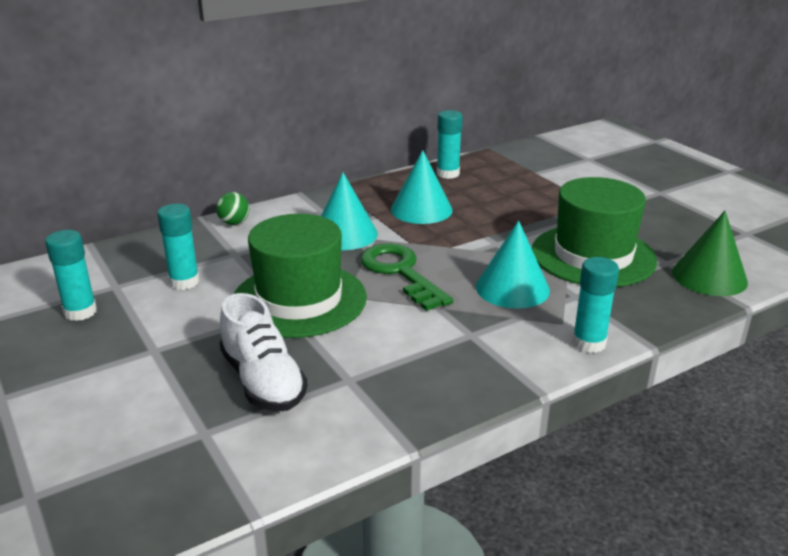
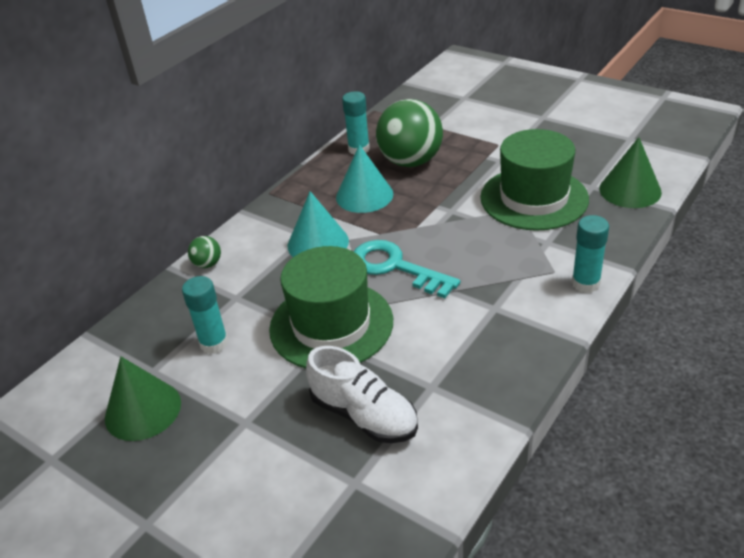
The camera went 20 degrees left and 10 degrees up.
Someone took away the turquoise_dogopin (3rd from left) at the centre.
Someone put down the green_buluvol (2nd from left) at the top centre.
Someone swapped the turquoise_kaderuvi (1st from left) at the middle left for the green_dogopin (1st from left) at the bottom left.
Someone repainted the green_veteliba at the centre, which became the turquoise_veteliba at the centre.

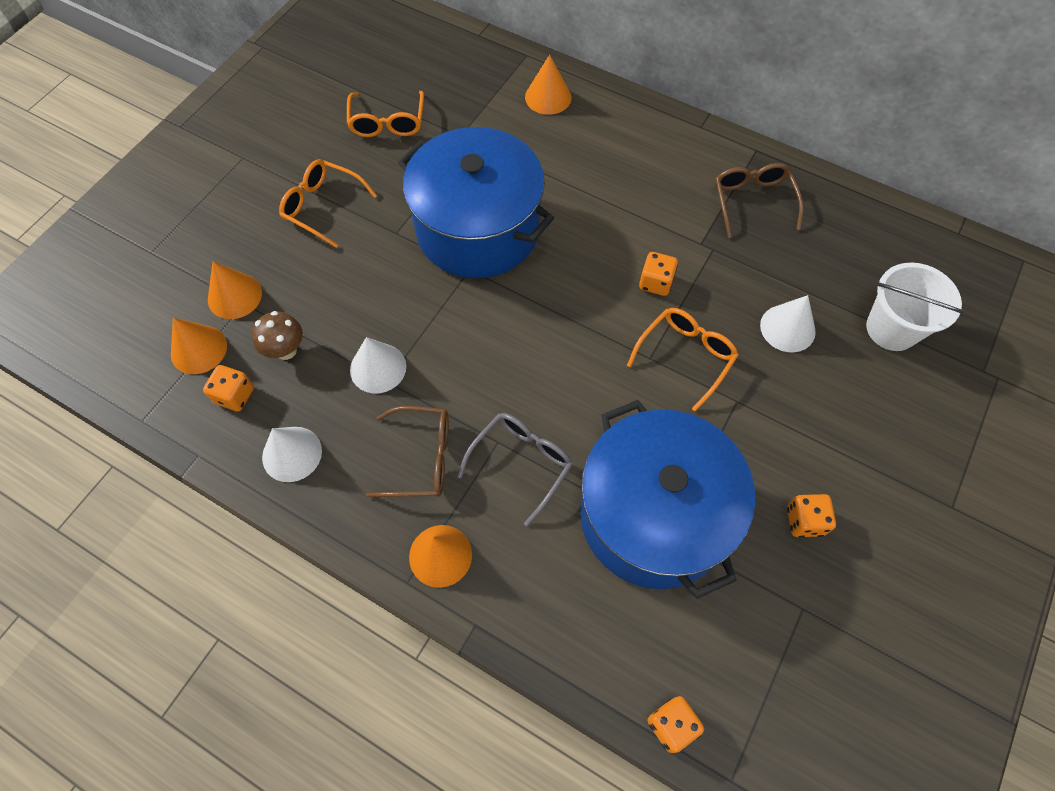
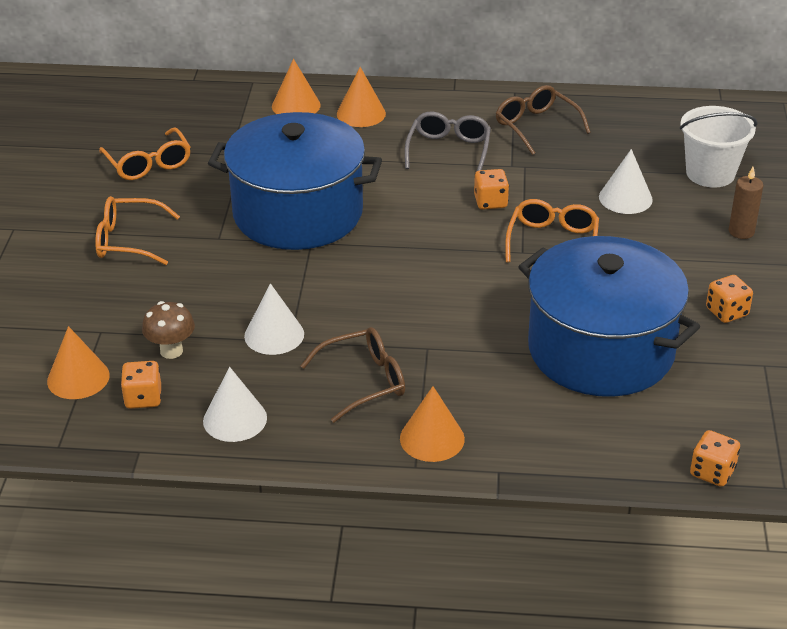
The camera went 25 degrees left and 25 degrees down.
Someone put down the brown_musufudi at the top right.
Someone carried the orange_dogopin (2nd from left in the first image) from the middle left to the top centre.
Someone carried the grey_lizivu from the centre to the top centre.

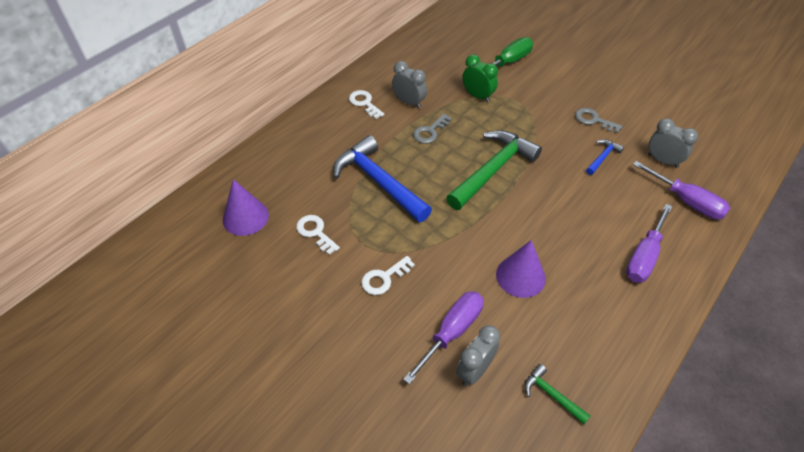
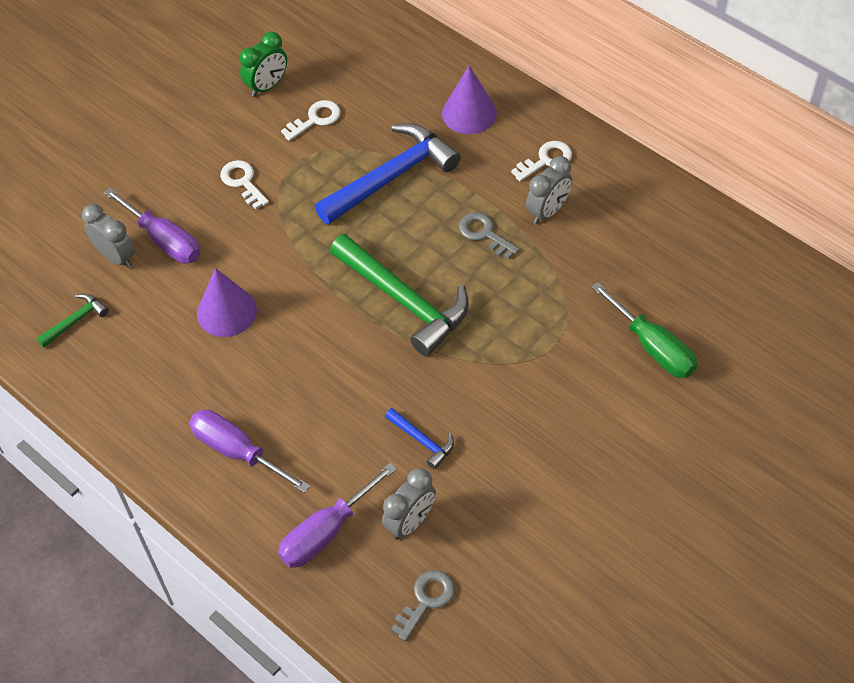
The camera went 95 degrees right and 5 degrees up.
Someone carried the purple_dogopin (1st from left in the first image) from the middle left to the top centre.
Someone carried the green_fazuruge from the top centre to the top left.
Someone carried the grey_veteliba (2nd from left in the first image) from the top right to the bottom centre.

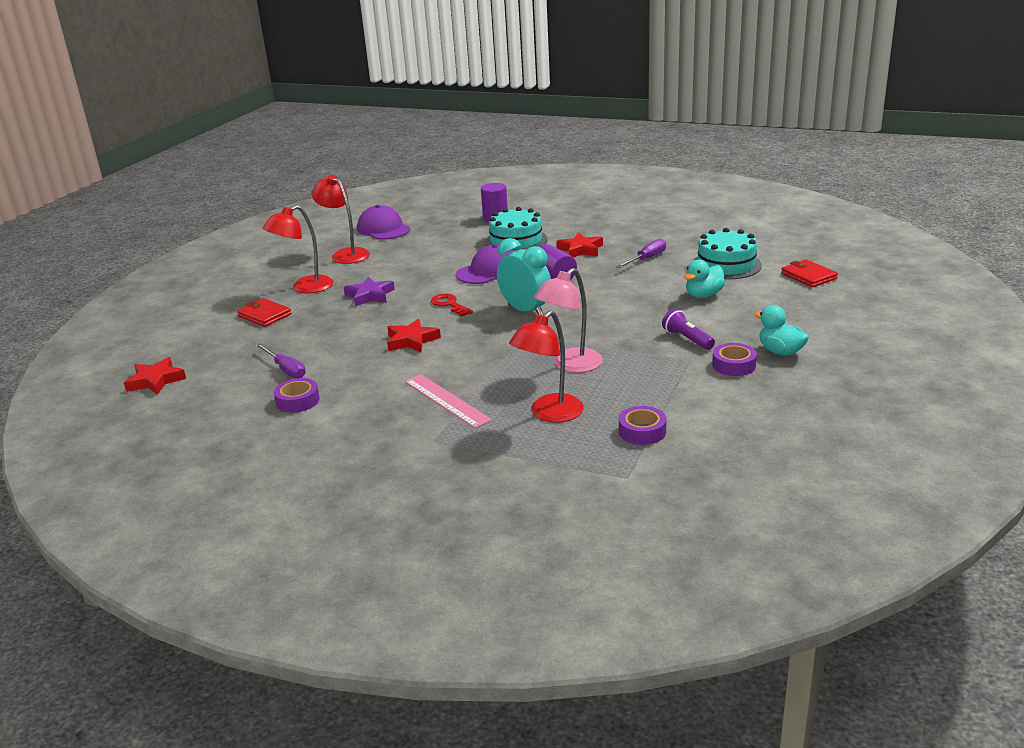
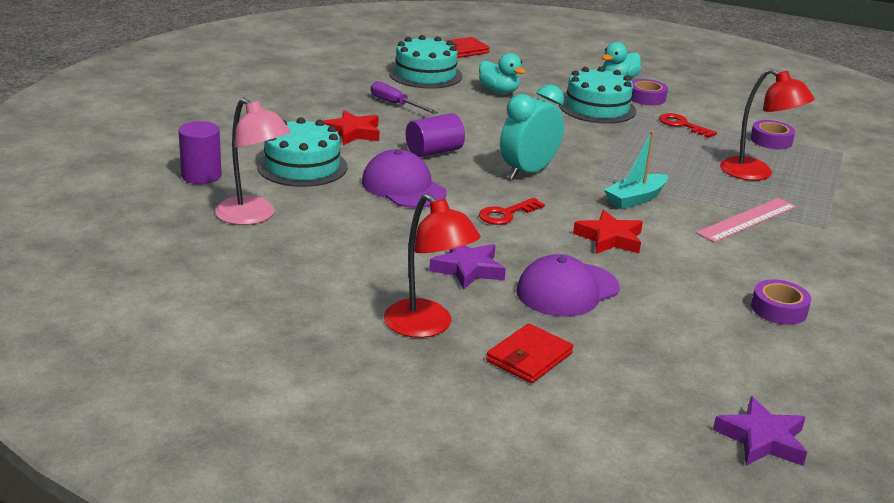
The camera went 95 degrees left and 0 degrees up.
Someone took away the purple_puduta (1st from left) at the middle left.
Someone took away the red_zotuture (2nd from left) at the top left.
Someone put down the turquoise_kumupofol at the middle right.
Someone put down the red_veteliba (2nd from left) at the top right.
Someone carried the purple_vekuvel (1st from left in the first image) from the top centre to the centre.
Someone carried the pink_zotuture from the centre to the top left.
Someone swapped the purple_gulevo at the middle right for the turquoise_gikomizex (3rd from left) at the top right.
Someone repainted the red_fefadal (1st from left) at the middle left, which became the purple_fefadal (2nd from left) at the bottom right.

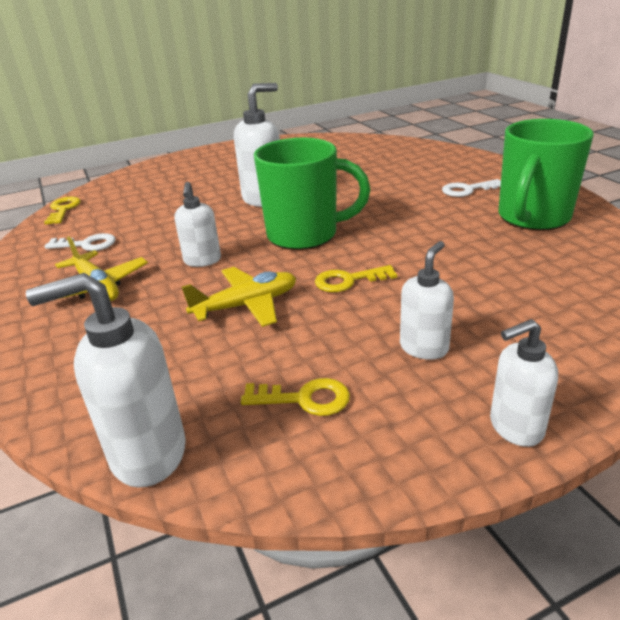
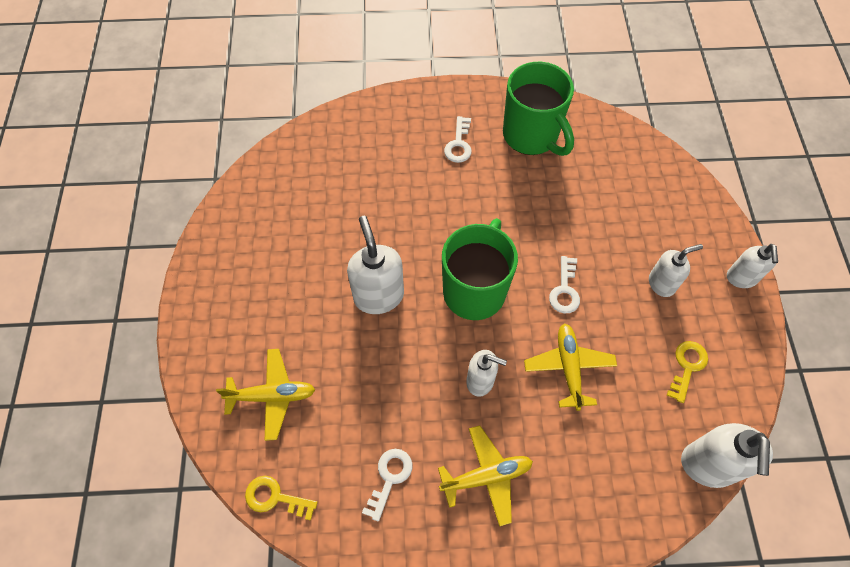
The camera went 70 degrees left and 30 degrees up.
Someone put down the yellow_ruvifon (1st from left) at the bottom left.
Someone repainted the yellow_veteliba (3rd from left) at the centre, which became the white_veteliba (3rd from left) at the centre.
Someone rotated the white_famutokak (4th from left in the first image) at the middle right by 105 degrees clockwise.

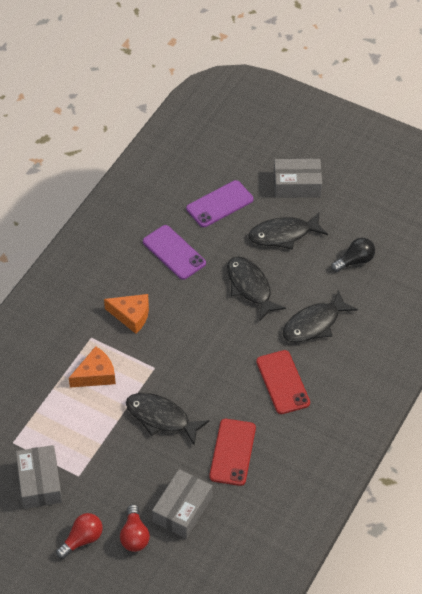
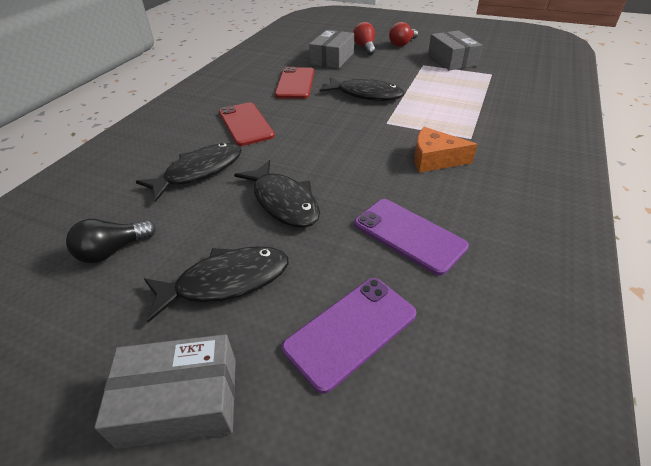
The camera went 175 degrees right and 10 degrees down.
Someone took away the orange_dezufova (1st from left) at the middle left.

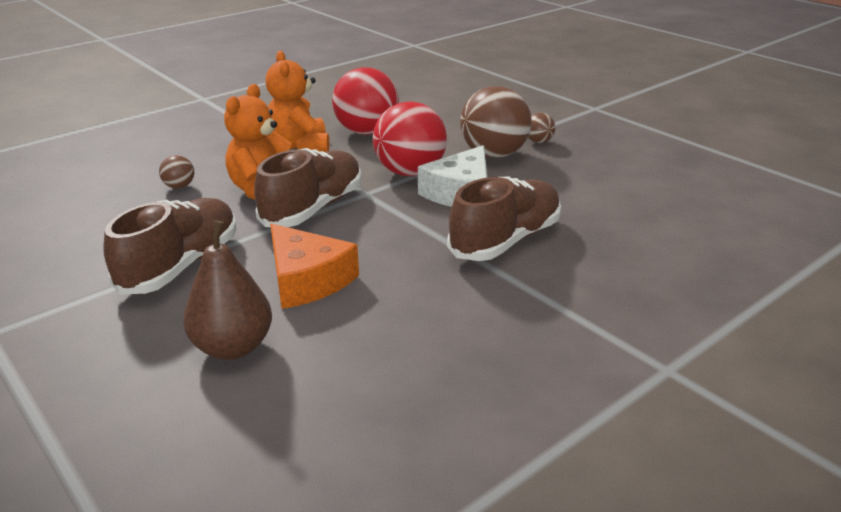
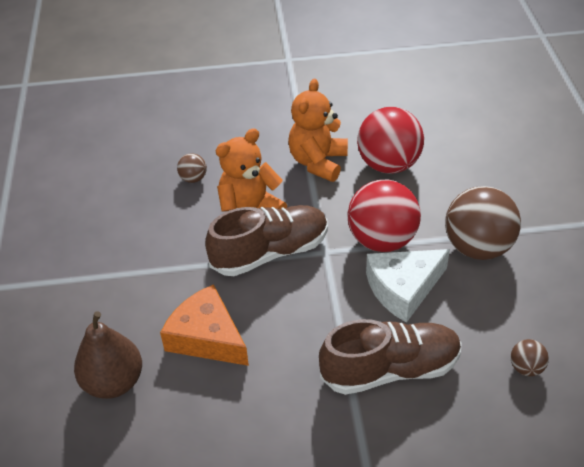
The camera went 35 degrees right and 15 degrees up.
Someone took away the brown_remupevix (1st from left) at the middle left.
Someone carried the brown_buluvol (3rd from left) from the top centre to the bottom right.
Someone rotated the orange_dezufova at the centre by 135 degrees clockwise.

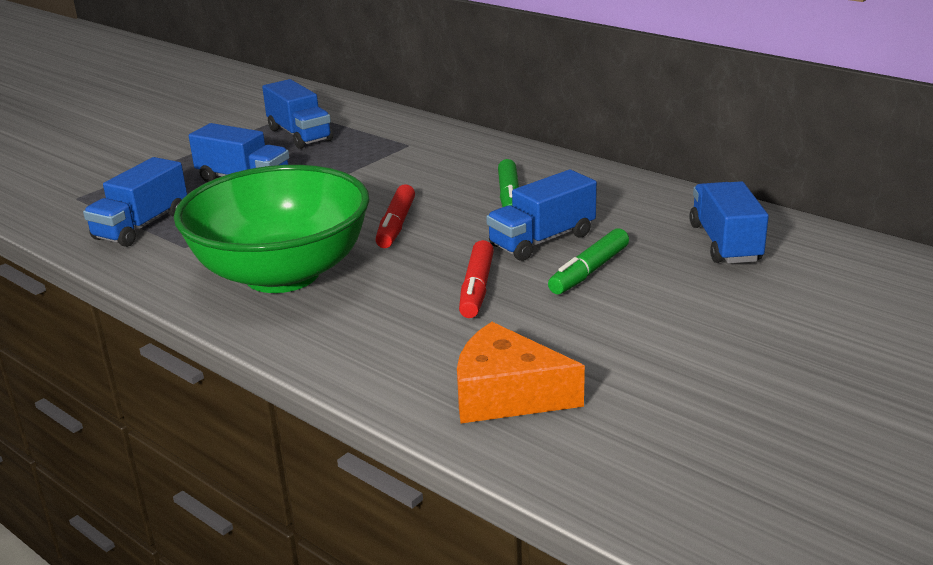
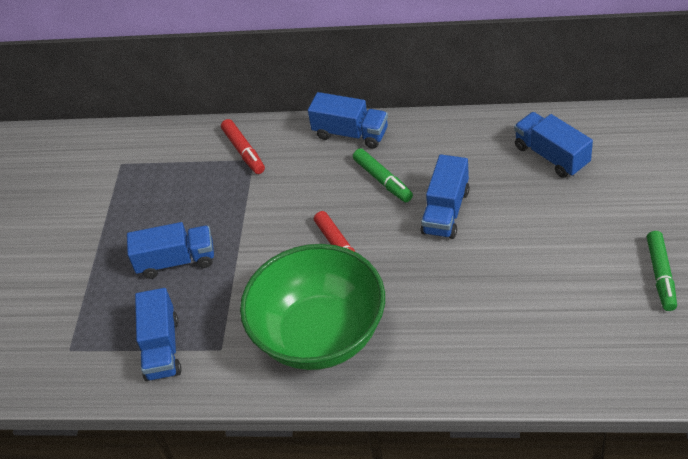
The camera went 30 degrees left and 20 degrees up.
Someone took away the orange_dezufova at the centre.
Someone carried the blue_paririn (3rd from left) from the top left to the top centre.
Someone carried the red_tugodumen (2nd from left in the first image) from the centre to the top centre.
Someone carried the green_tugodumen (2nd from left) from the centre to the middle right.

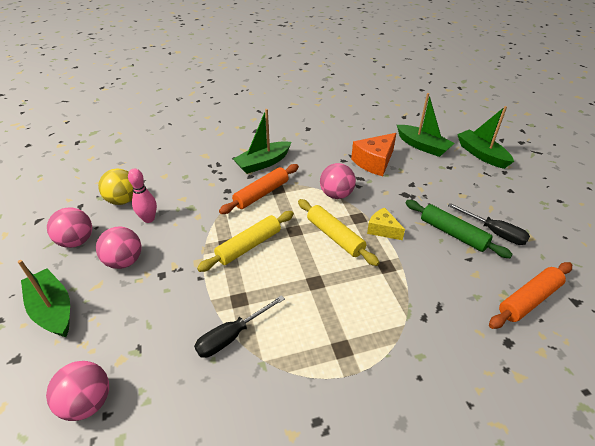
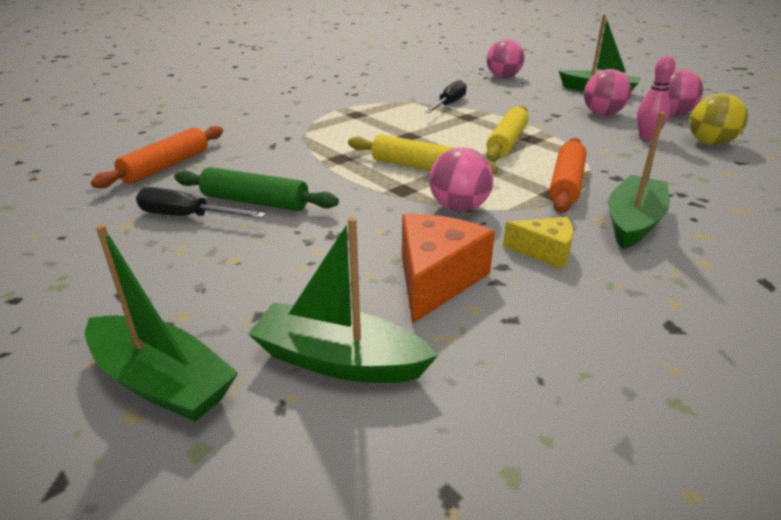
The camera went 155 degrees right and 10 degrees down.
Someone carried the yellow_dezufova from the centre to the middle right.

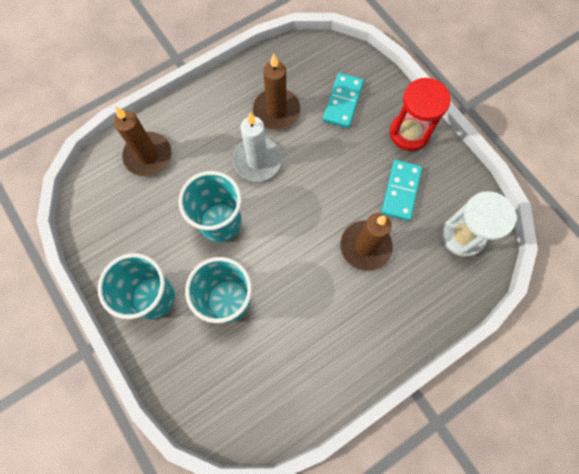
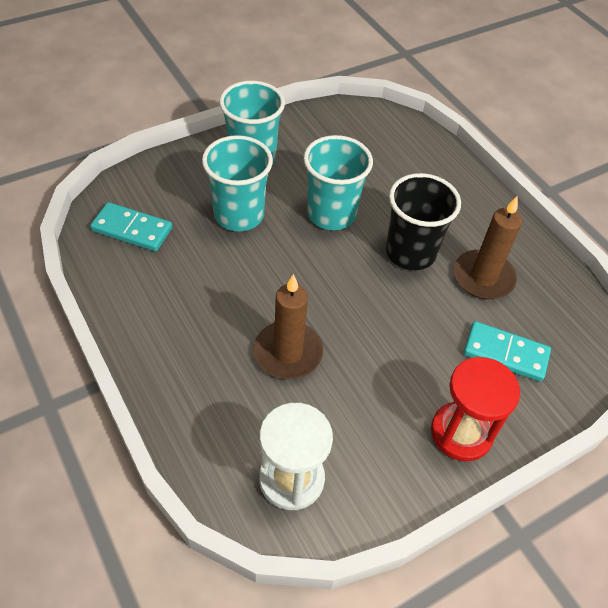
The camera went 90 degrees right and 20 degrees down.
Someone took away the brown_musufudi (1st from left) at the top left.
Someone carried the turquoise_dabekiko (2nd from left in the first image) from the middle right to the middle left.
Someone swapped the white_musufudi at the top centre for the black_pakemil at the middle right.

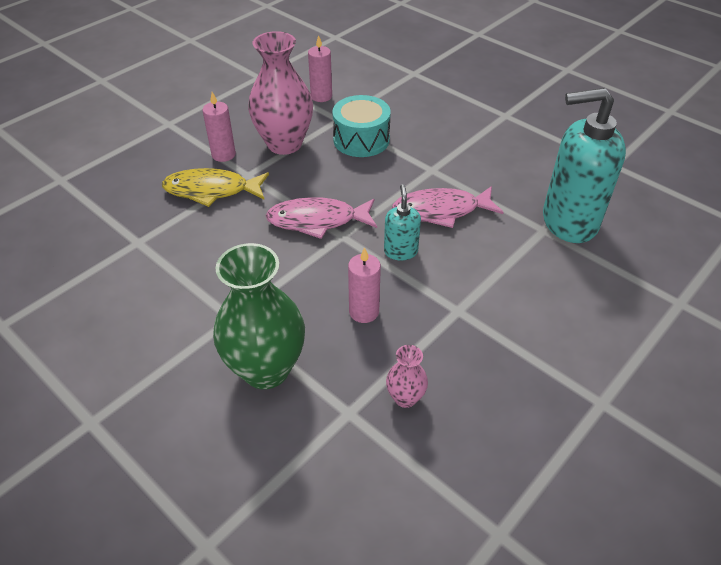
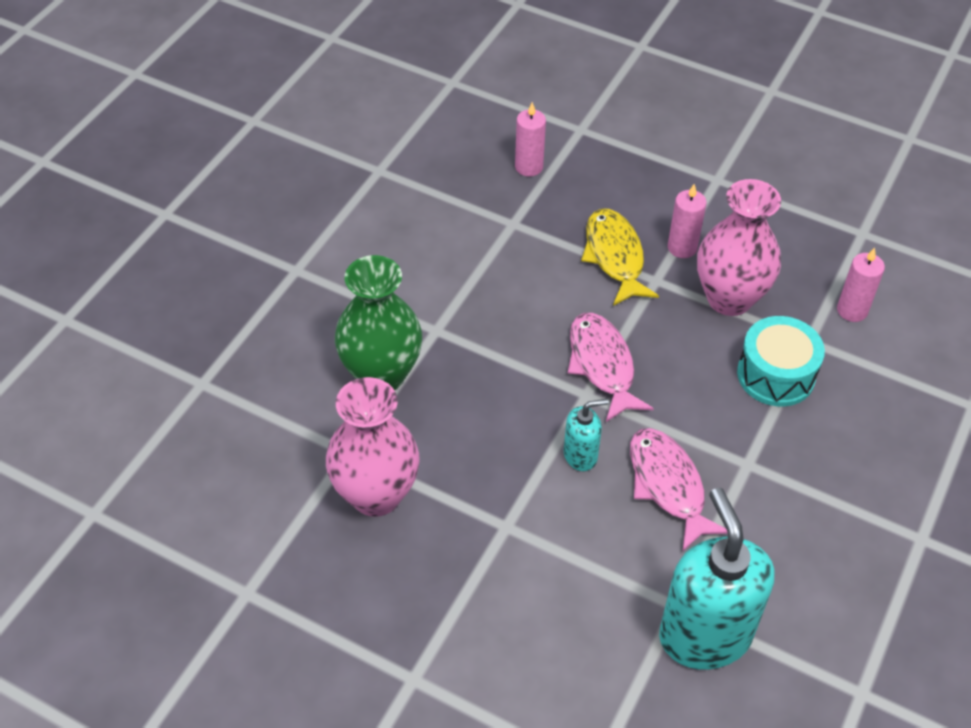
The camera went 75 degrees right and 5 degrees up.
Someone carried the pink_musufudi (3rd from left in the first image) from the centre to the top centre.
Someone scaled the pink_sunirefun (2nd from left in the first image) at the centre by 2.17.

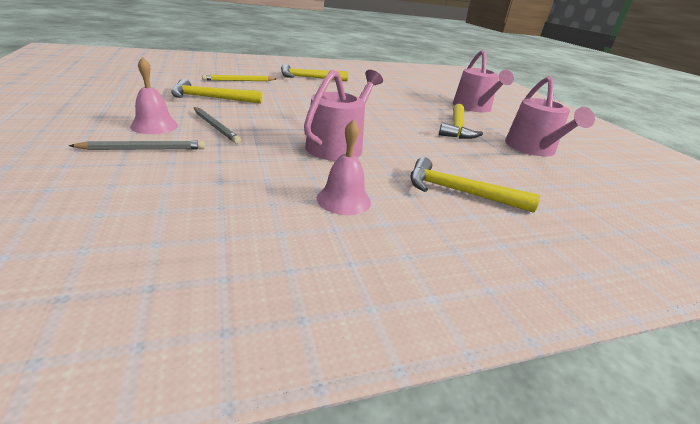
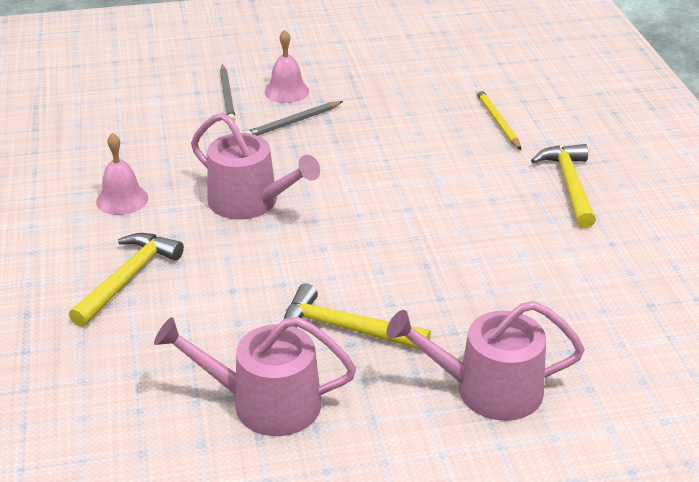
The camera went 100 degrees right and 5 degrees up.
Someone took away the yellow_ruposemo (1st from left) at the top left.

